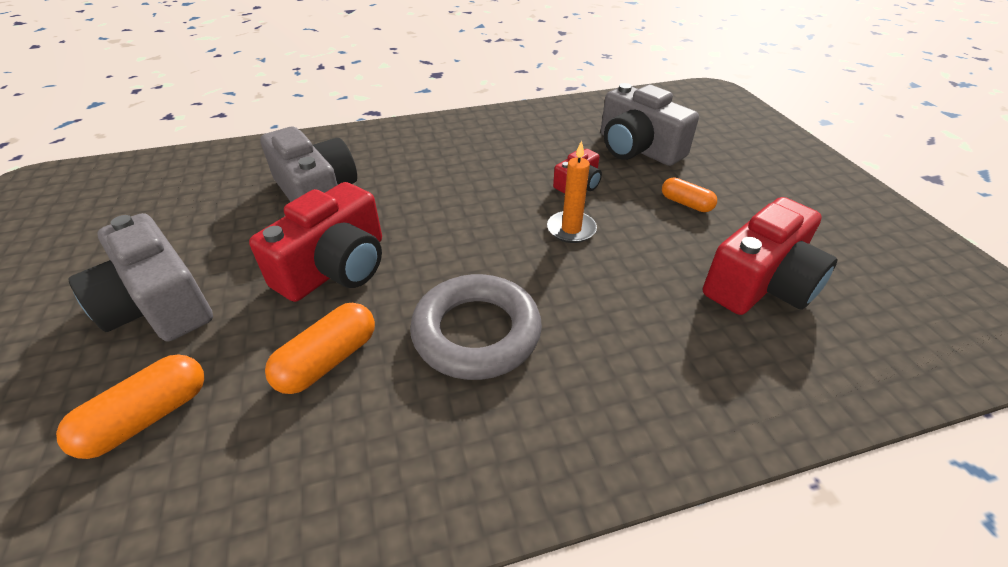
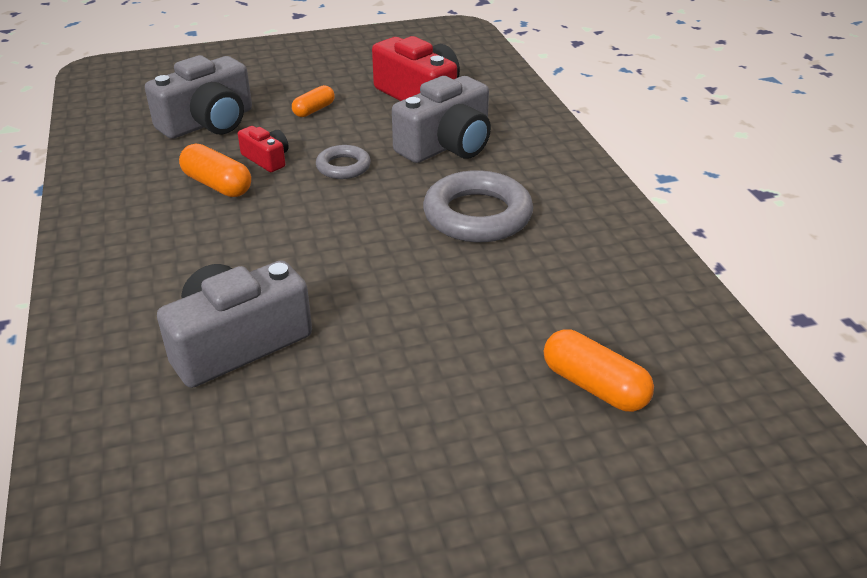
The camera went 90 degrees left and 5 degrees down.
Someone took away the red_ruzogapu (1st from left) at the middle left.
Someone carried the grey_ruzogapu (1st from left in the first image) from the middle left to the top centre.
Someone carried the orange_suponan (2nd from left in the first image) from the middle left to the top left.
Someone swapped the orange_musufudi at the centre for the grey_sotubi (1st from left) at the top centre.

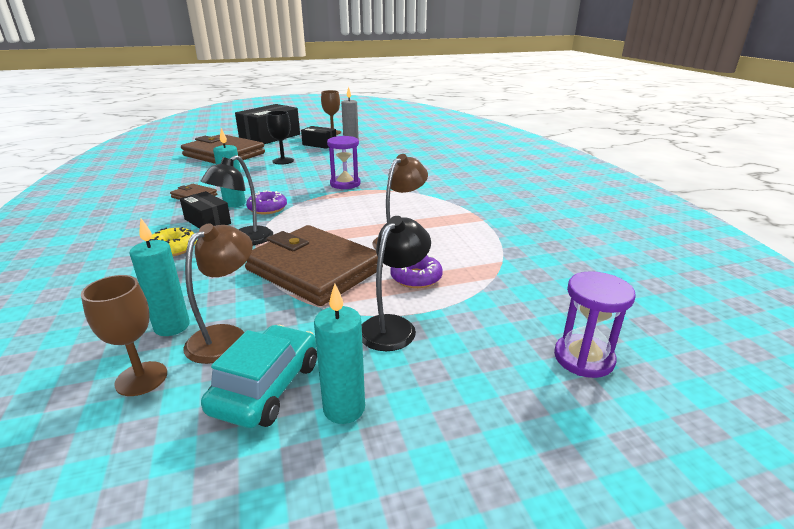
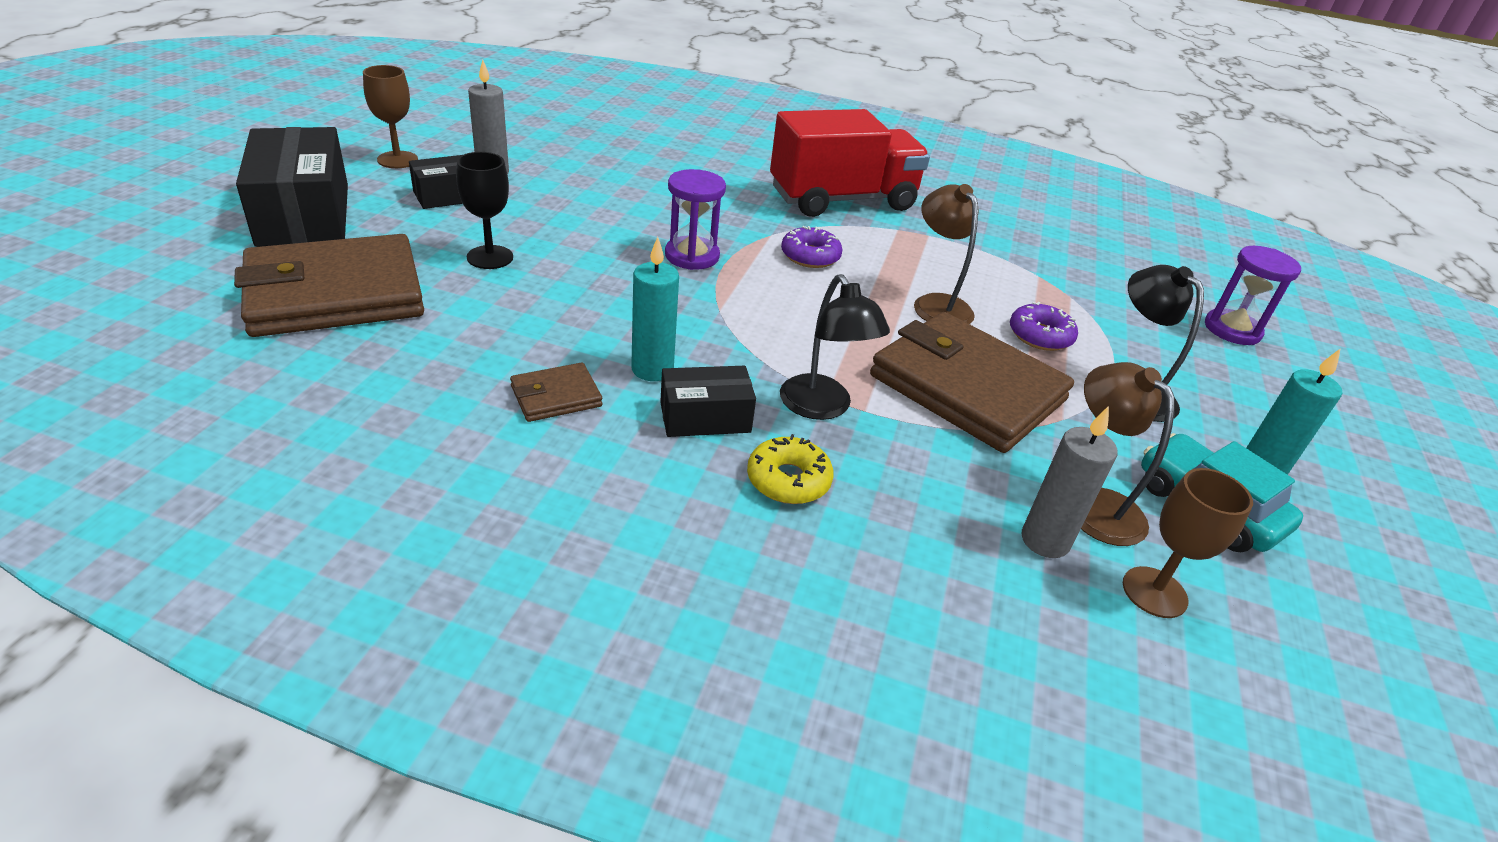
The camera went 60 degrees left and 10 degrees up.
Someone put down the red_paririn at the top centre.
Someone carried the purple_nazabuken (1st from left) from the centre to the top centre.
Someone repainted the turquoise_musufudi (1st from left) at the middle left, which became the grey_musufudi (2nd from left) at the middle right.
Someone rotated the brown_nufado (3rd from left) at the centre by 60 degrees clockwise.

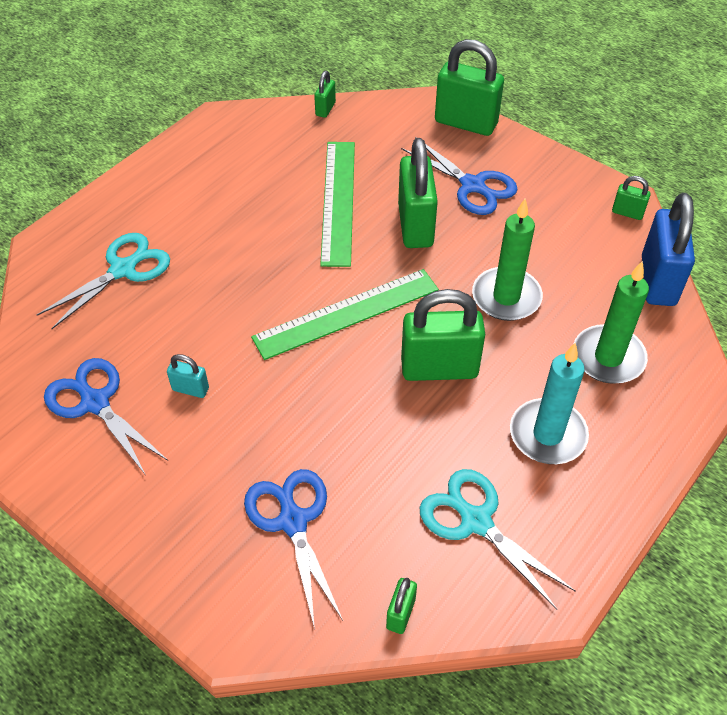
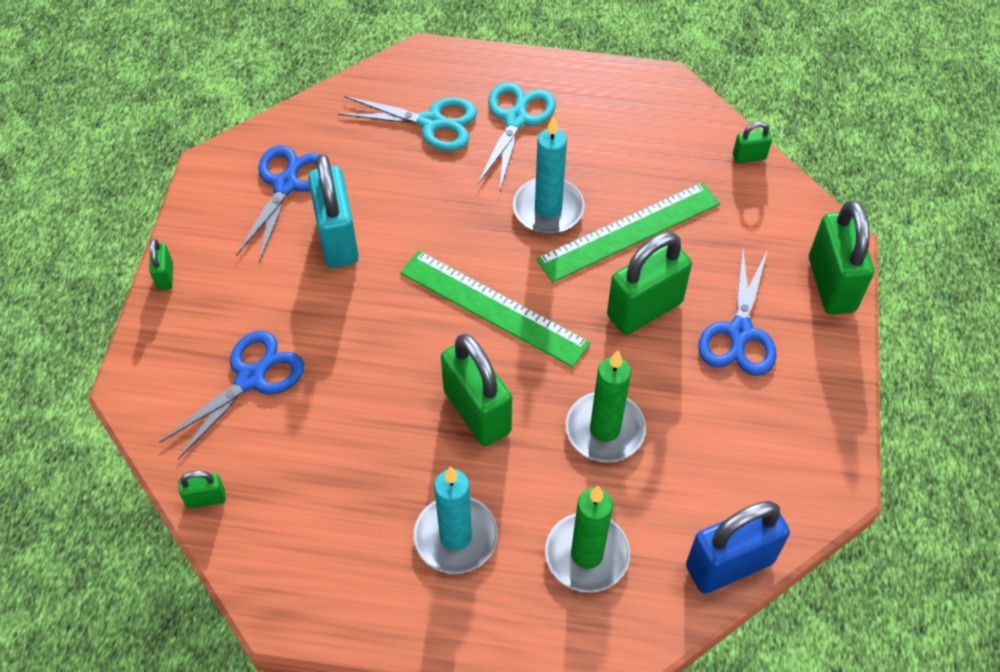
The camera went 60 degrees right and 5 degrees up.
Someone put down the turquoise_musufudi (2nd from left) at the top centre.
Someone carried the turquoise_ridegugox (2nd from left) from the bottom right to the top centre.
Someone carried the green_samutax (6th from left in the first image) from the top right to the middle left.
Someone scaled the turquoise_samutax at the middle left by 2.15.

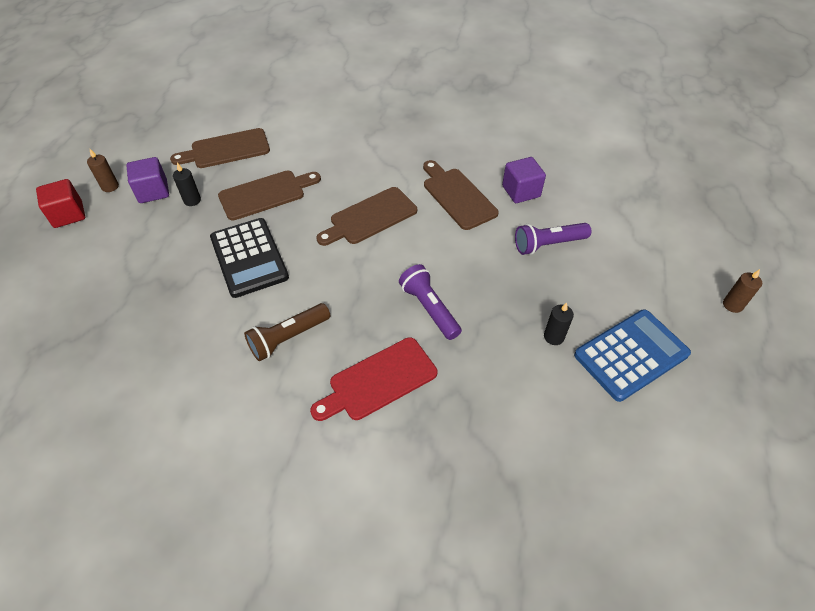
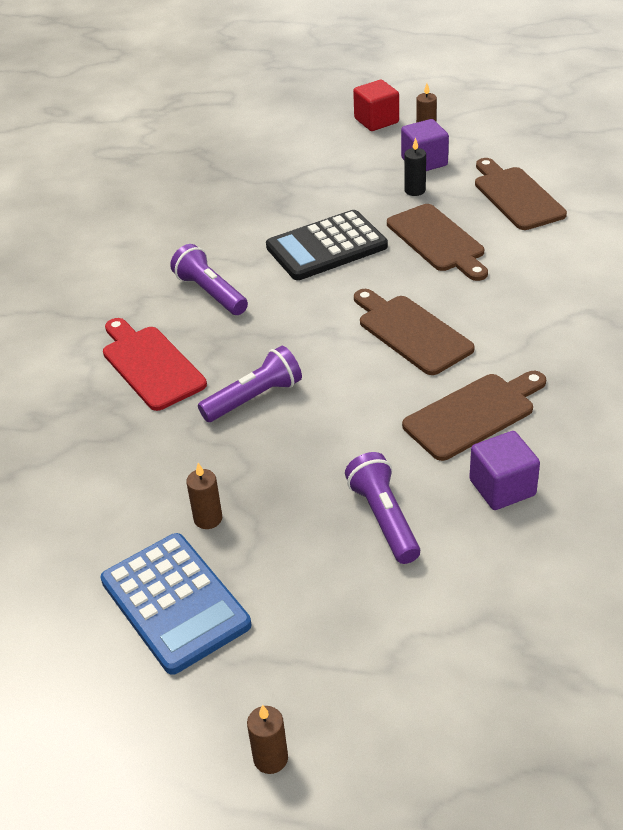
The camera went 90 degrees right and 10 degrees down.
Someone repainted the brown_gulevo at the centre, which became the purple_gulevo (1st from left) at the centre.
Someone repainted the black_musufudi (2nd from left) at the middle right, which became the brown_musufudi (1st from left) at the middle left.

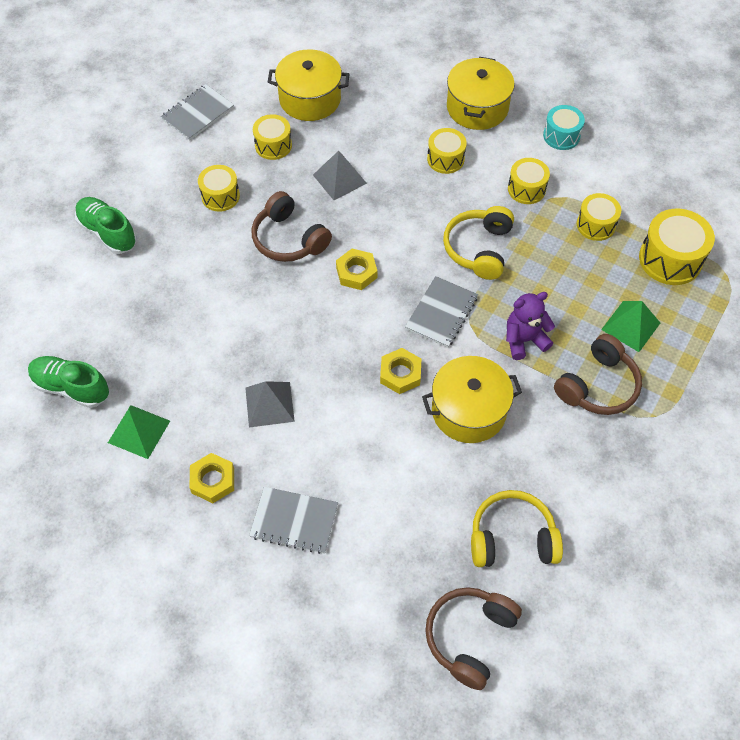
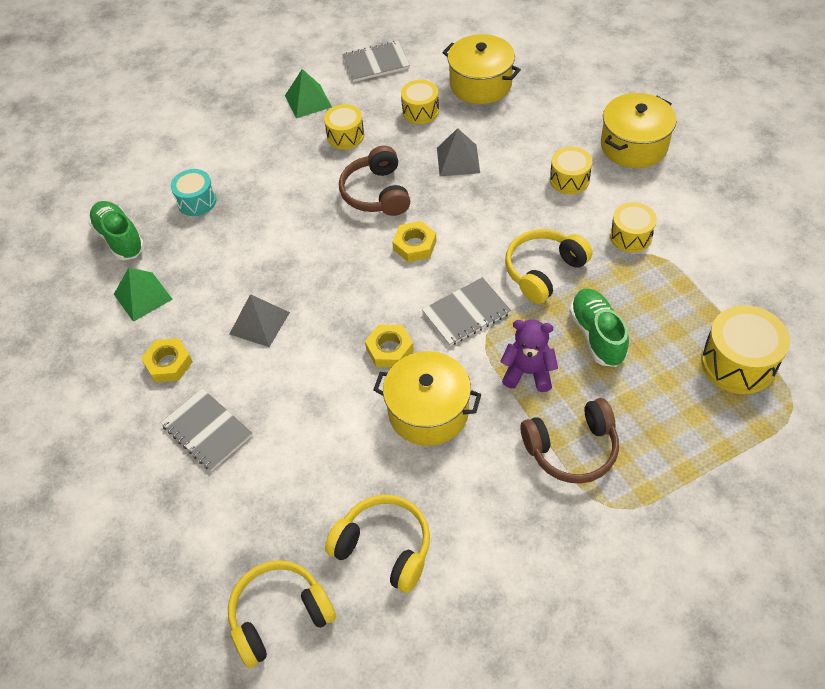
The camera went 35 degrees right and 5 degrees down.
Someone took away the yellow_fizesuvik (5th from left) at the top right.
Someone carried the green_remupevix (2nd from left) from the top left to the middle right.
Someone carried the turquoise_fizesuvik from the top right to the top left.
Someone carried the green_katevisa (2nd from left) from the middle right to the top centre.
Someone repainted the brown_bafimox (2nd from left) at the bottom centre, which became the yellow_bafimox (1st from left) at the bottom centre.

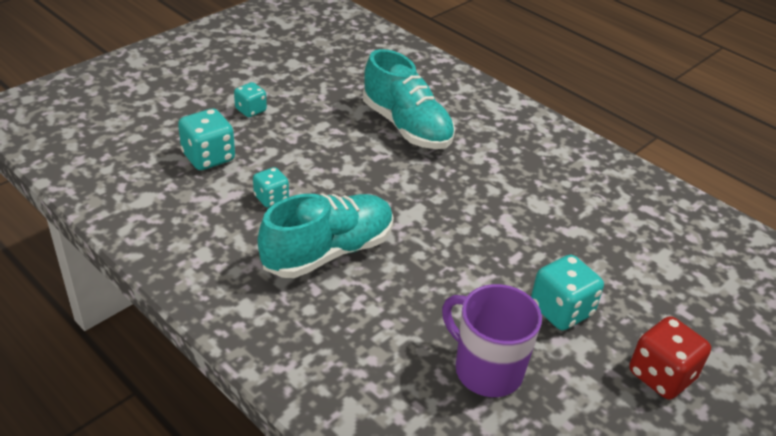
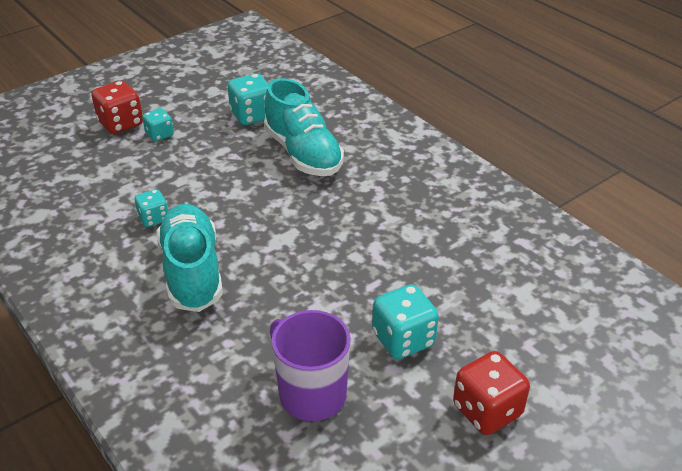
The camera went 10 degrees right and 0 degrees up.
Someone put down the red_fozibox (1st from left) at the top left.
Someone carried the turquoise_fozibox (1st from left in the first image) from the top left to the top centre.
Someone rotated the turquoise_remupevix (1st from left) at the centre by 75 degrees counterclockwise.

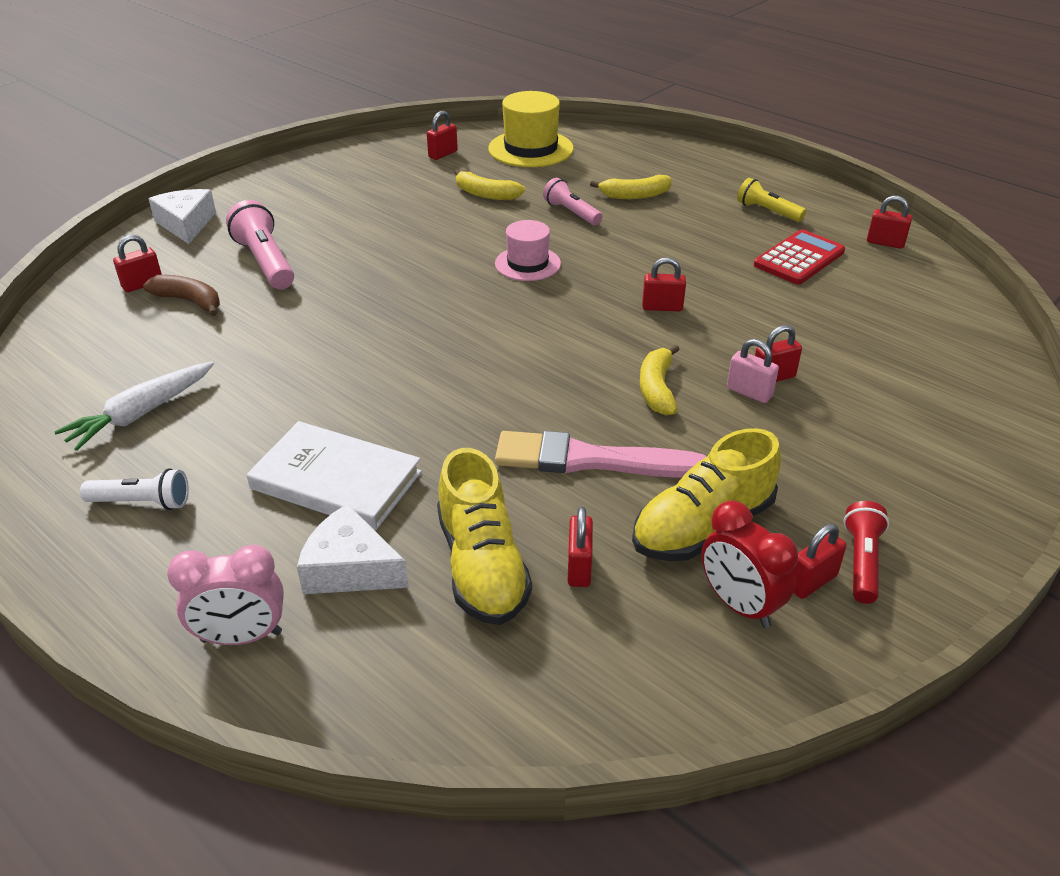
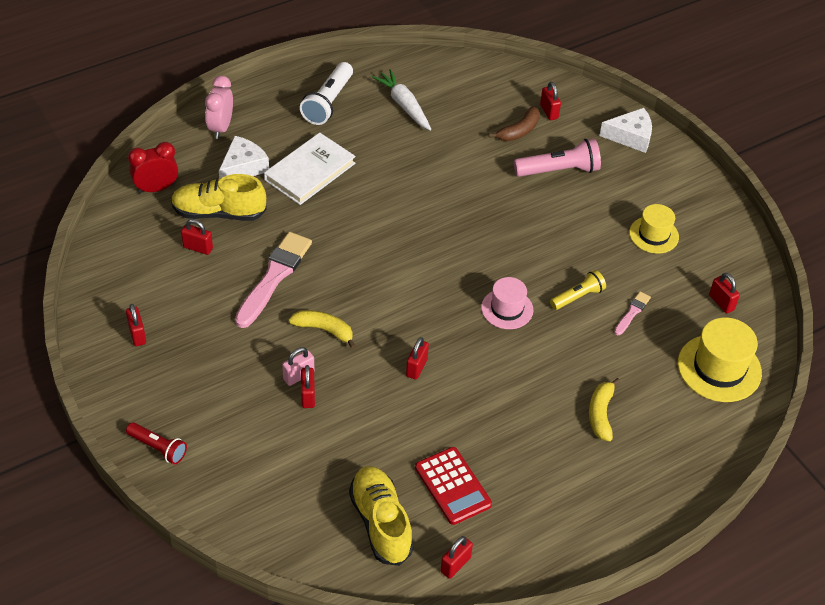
The camera went 105 degrees right and 10 degrees up.
Someone took away the pink_gulevo (2nd from left) at the top centre.
Someone put down the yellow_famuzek (1st from left) at the middle right.
Someone carried the yellow_remupevix (2nd from left) from the centre to the bottom centre.
Someone carried the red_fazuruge from the middle right to the top left.
Someone carried the yellow_gulevo from the top right to the middle right.
Someone carried the red_gulevo from the middle right to the bottom left.
Someone swapped the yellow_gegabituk (1st from left) at the top centre for the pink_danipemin (2nd from left) at the middle right.
Someone scaled the white_gulevo at the middle left by 1.57.

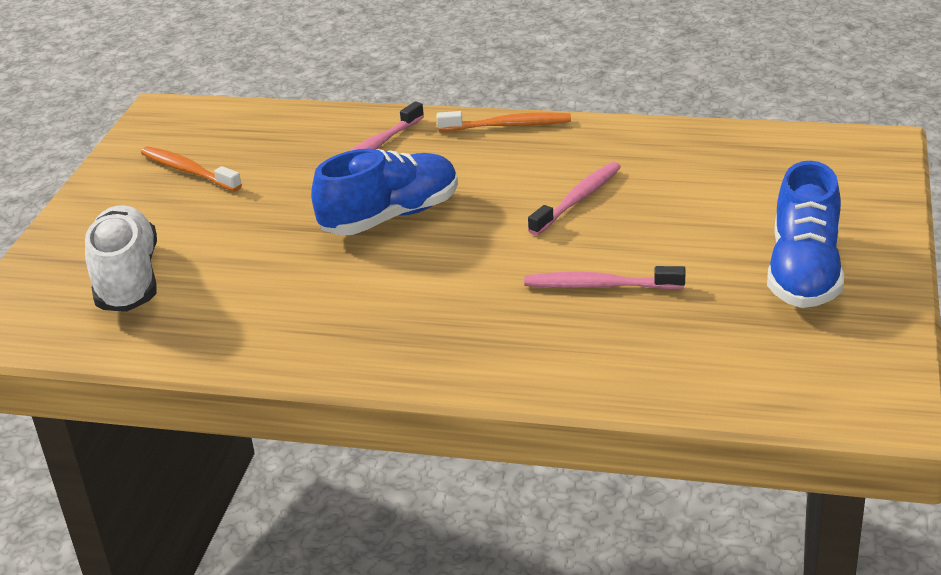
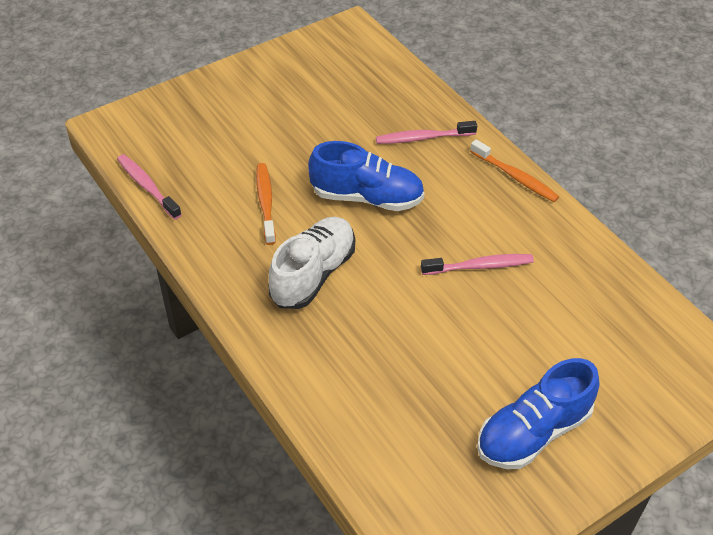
The camera went 40 degrees right and 15 degrees up.
Someone carried the white_remupevix from the middle left to the centre.
Someone carried the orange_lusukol (1st from left) from the top left to the centre.
Someone carried the pink_lusukol (3rd from left in the first image) from the centre to the middle left.

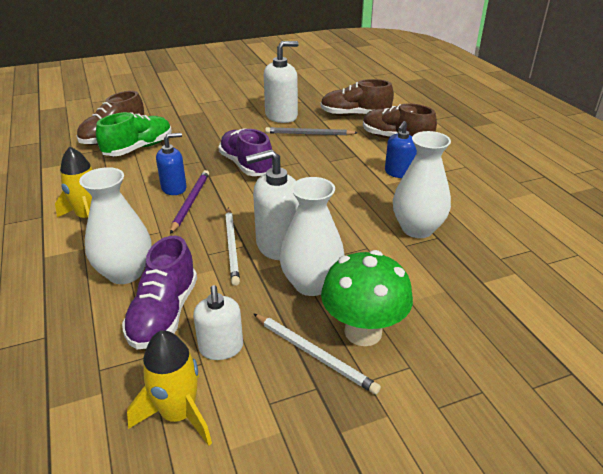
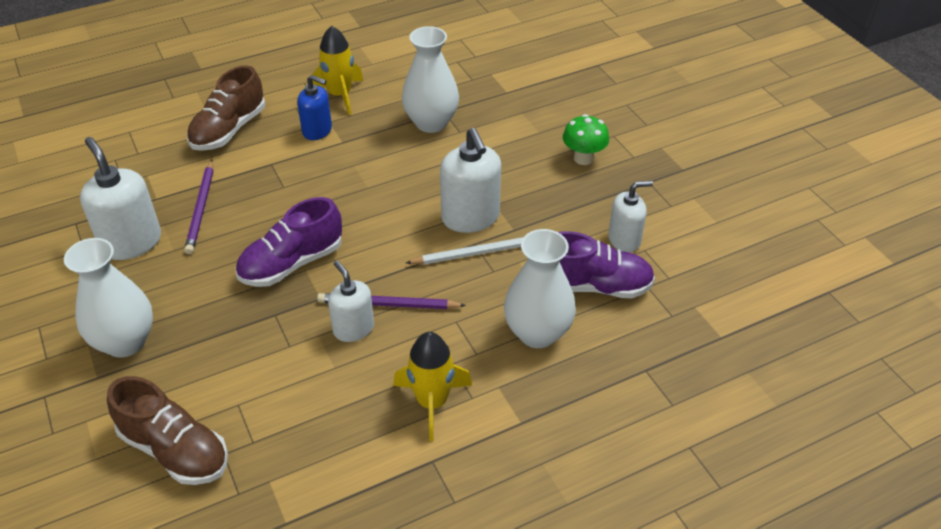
The camera went 95 degrees left and 10 degrees up.
Someone took away the green_remupevix at the top left.
Someone took away the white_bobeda (2nd from left) at the bottom centre.
Someone took away the brown_remupevix (2nd from left) at the top centre.
Someone carried the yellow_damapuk (2nd from left in the first image) from the bottom left to the top centre.
Someone carried the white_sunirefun (2nd from left in the first image) from the centre to the middle left.
Someone repainted the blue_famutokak (1st from left) at the middle left, which became the white_famutokak (2nd from left) at the centre.
Someone repainted the grey_bobeda at the top centre, which became the purple_bobeda (1st from left) at the middle left.
Someone scaled the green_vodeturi at the centre by 0.63.

